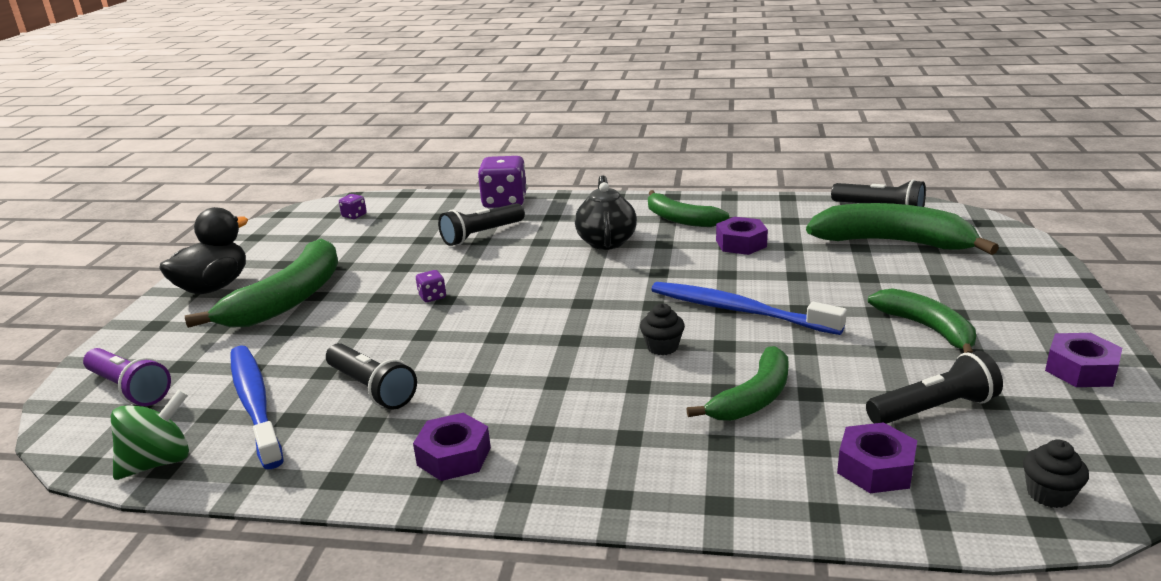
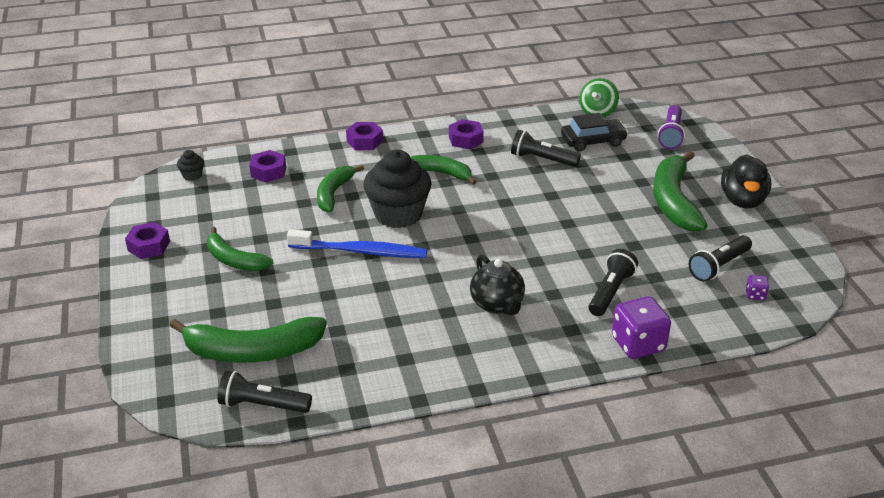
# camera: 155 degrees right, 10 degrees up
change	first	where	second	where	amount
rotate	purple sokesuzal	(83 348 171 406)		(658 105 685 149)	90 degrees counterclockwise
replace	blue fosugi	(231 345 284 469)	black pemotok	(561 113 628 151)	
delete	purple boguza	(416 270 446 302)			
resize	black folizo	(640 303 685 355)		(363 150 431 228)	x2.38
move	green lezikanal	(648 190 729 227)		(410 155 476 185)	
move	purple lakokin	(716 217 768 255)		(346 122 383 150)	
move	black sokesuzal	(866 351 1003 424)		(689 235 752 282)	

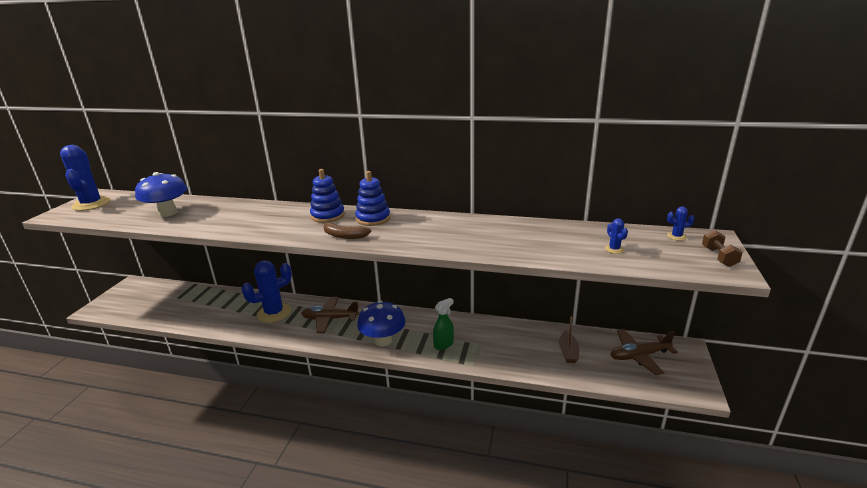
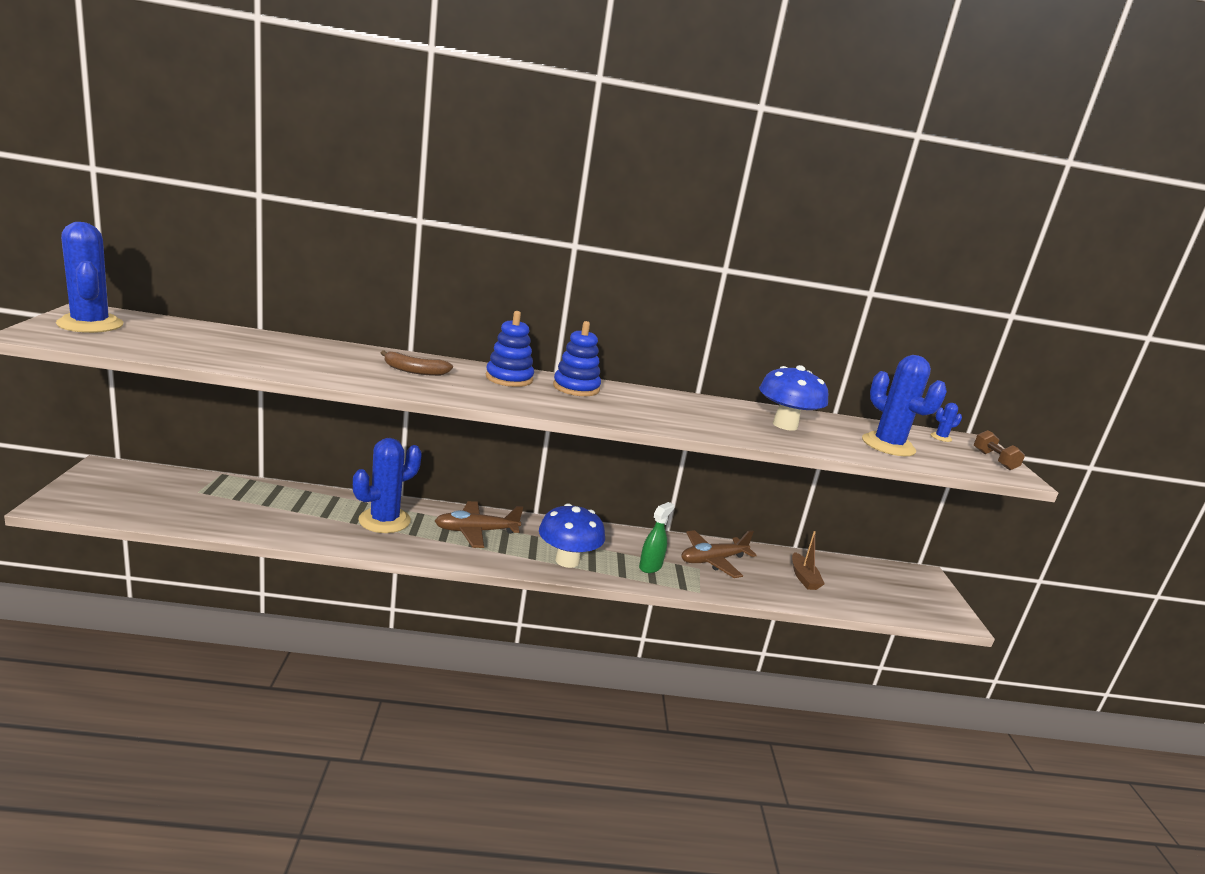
# camera: 20 degrees left, 5 degrees down
change	first	where	second	where	amount
move	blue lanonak	(135 172 188 217)		(759 365 828 431)	
move	brown lezikanal	(323 221 371 239)		(381 350 453 376)	
resize	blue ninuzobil	(605 218 628 254)		(862 355 947 456)	x2.38
move	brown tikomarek	(611 329 678 375)		(681 530 757 578)	

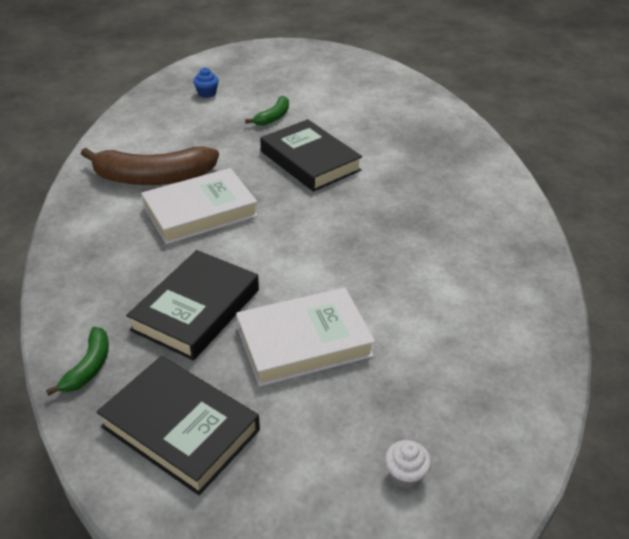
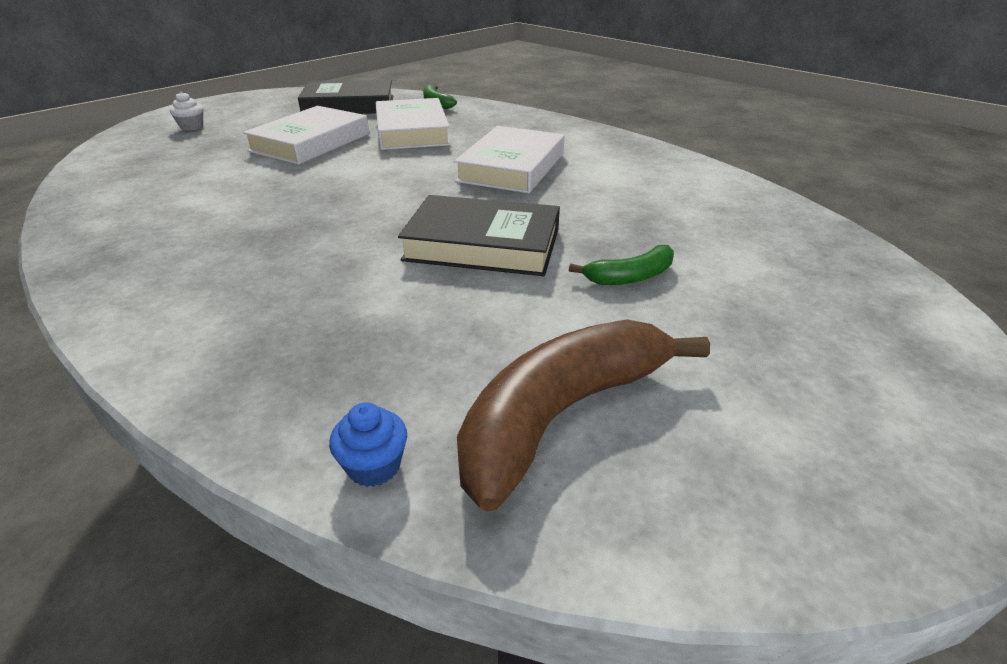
# camera: 140 degrees right, 5 degrees down
change	first	where	second	where	amount
move	brown lezikanal	(81 146 219 185)		(457 319 710 512)	
recolor	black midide	(126 250 259 361)	white midide	(376 98 451 150)	
move	blue folizo	(193 67 219 98)		(329 402 407 487)	
rotate	green lezikanal	(245 96 289 126)		(569 245 674 285)	105 degrees counterclockwise

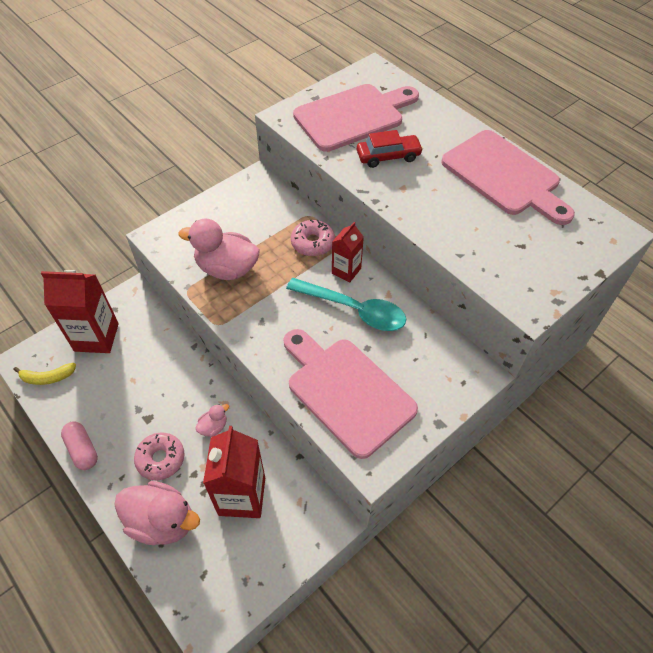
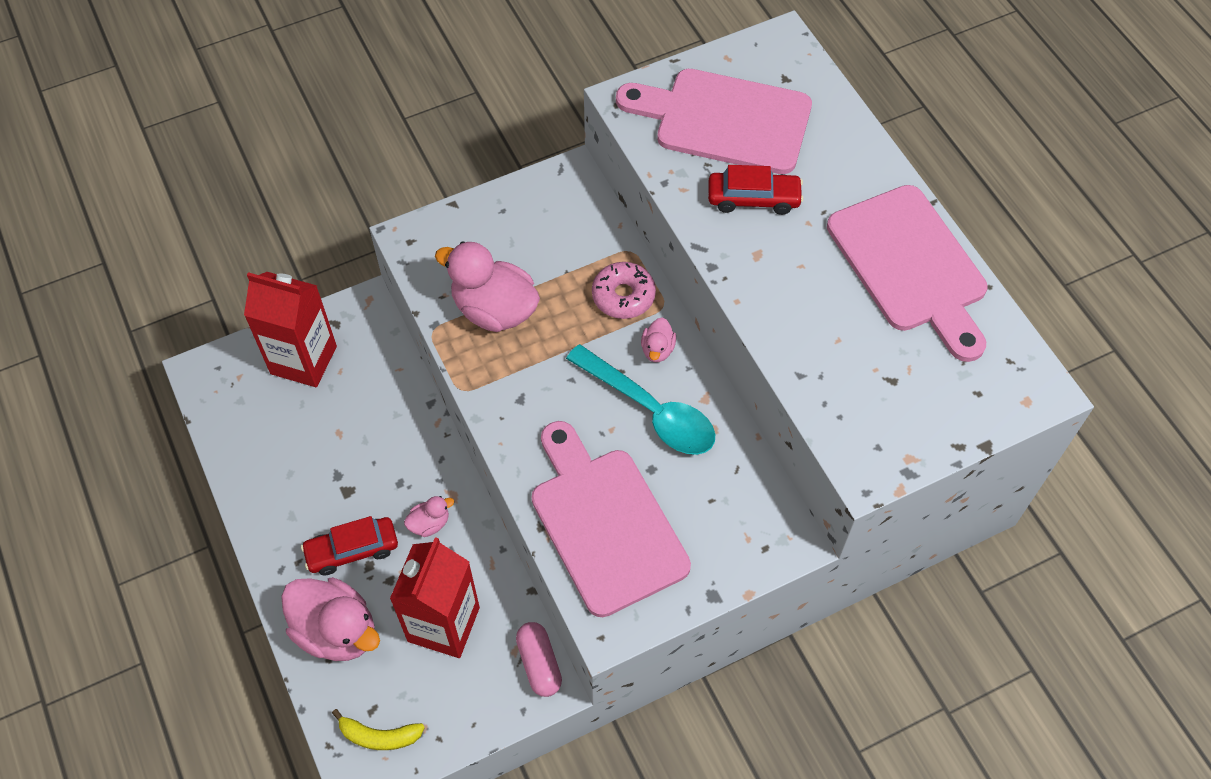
# camera: 15 degrees right, 5 degrees up
change	first	where	second	where	amount
move	yellow lezikanal	(14 363 76 385)		(332 709 425 750)	
move	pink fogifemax	(61 421 98 470)		(516 622 562 697)	
replace	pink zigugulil	(134 432 184 480)	red pemotok	(301 516 398 575)	
rotate	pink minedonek	(293 84 419 152)		(616 69 812 174)	150 degrees counterclockwise
replace	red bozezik	(332 222 364 283)	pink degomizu	(641 317 676 362)	

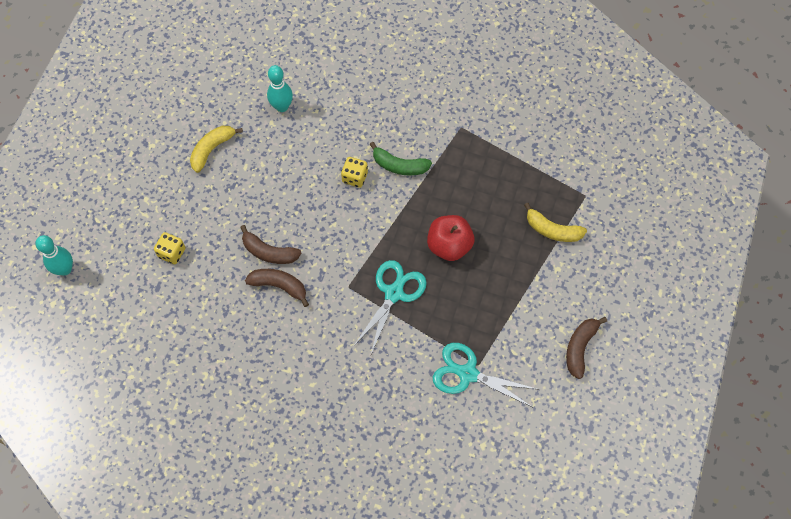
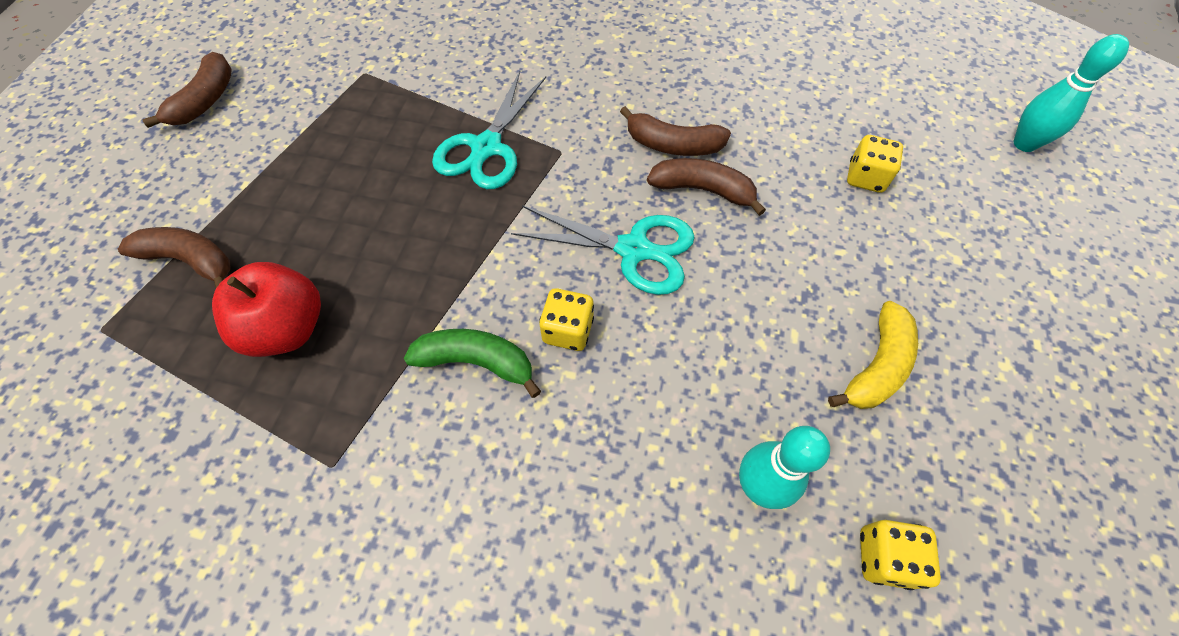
# camera: 175 degrees right, 5 degrees down
change	first	where	second	where	amount
move	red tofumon	(427 215 474 261)		(212 262 321 357)	
move	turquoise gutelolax	(433 343 537 407)		(511 205 695 295)	
recolor	yellow lezikanal	(524 202 587 242)	brown lezikanal	(118 227 231 288)	
insert			yellow boguza	(860 520 941 590)	

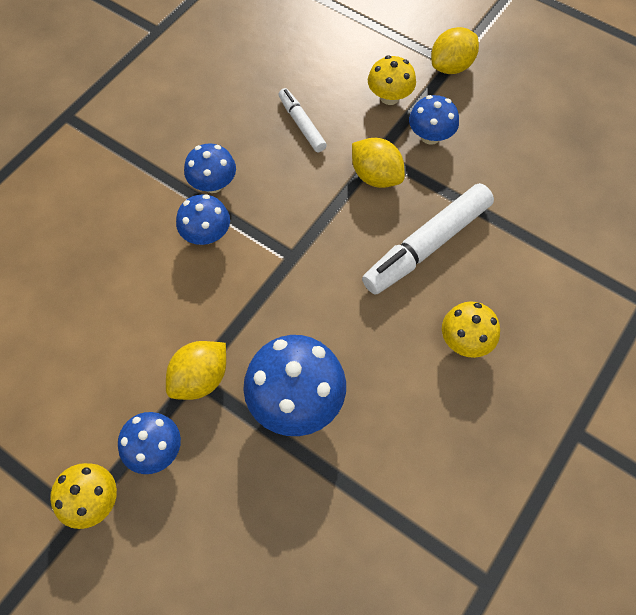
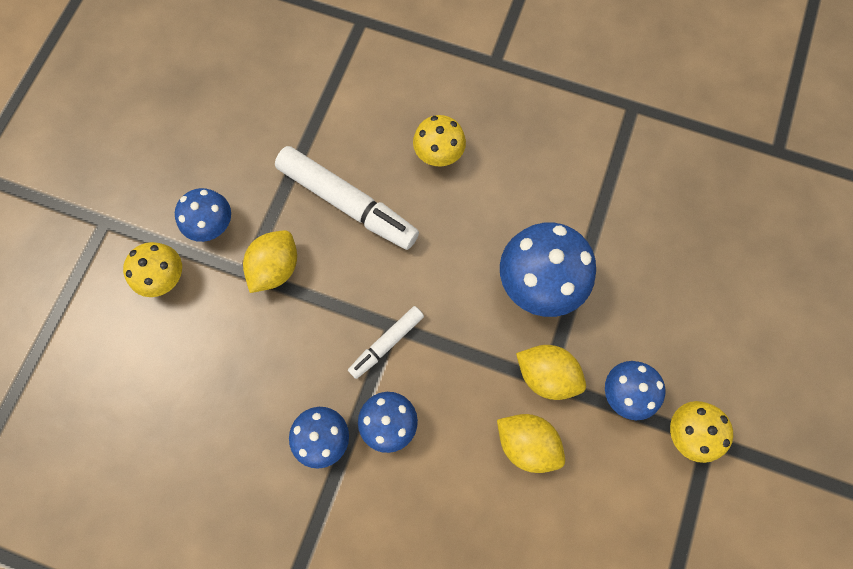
# camera: 105 degrees left, 10 degrees up
change	first	where	second	where	amount
move	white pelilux	(278 88 327 152)		(348 306 424 379)	
move	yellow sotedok	(431 27 479 74)		(497 414 565 473)	

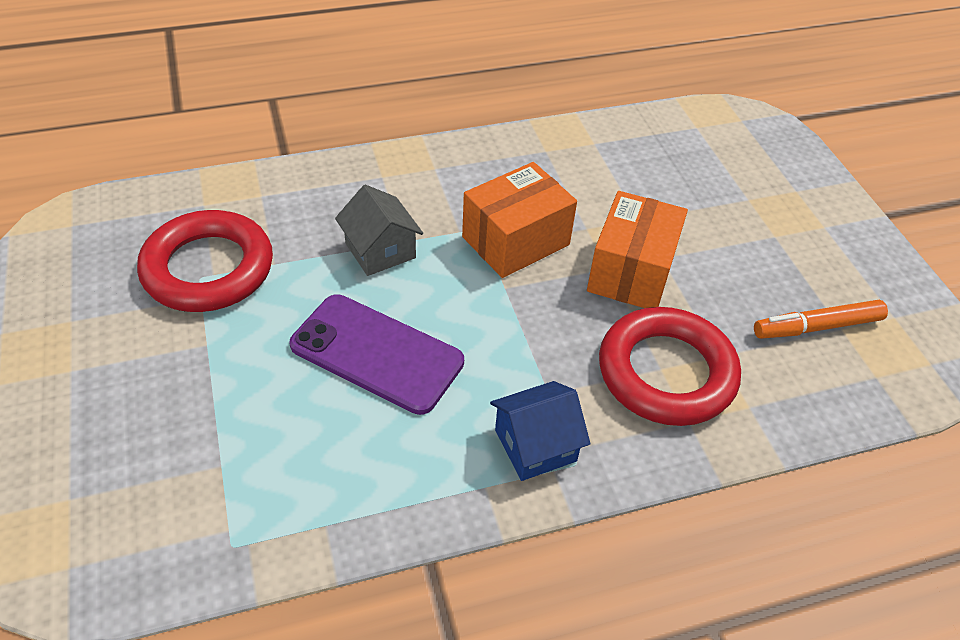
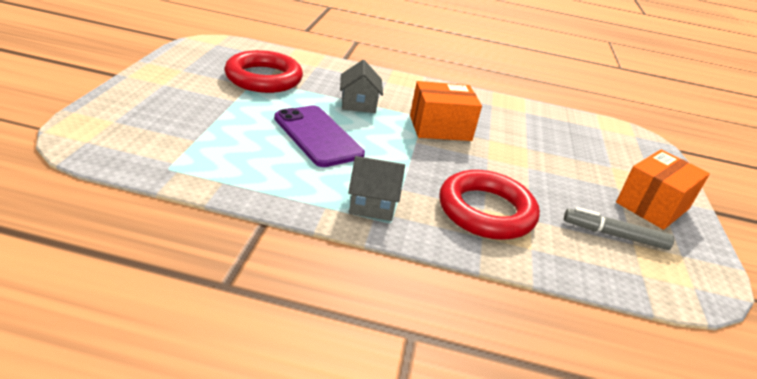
# camera: 25 degrees right, 15 degrees down
change	first	where	second	where	amount
recolor	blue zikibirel	(490 381 590 481)	grey zikibirel	(348 156 405 221)	
move	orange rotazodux	(587 191 688 308)		(616 150 710 230)	
recolor	orange pelilux	(754 300 888 339)	grey pelilux	(564 207 674 250)	

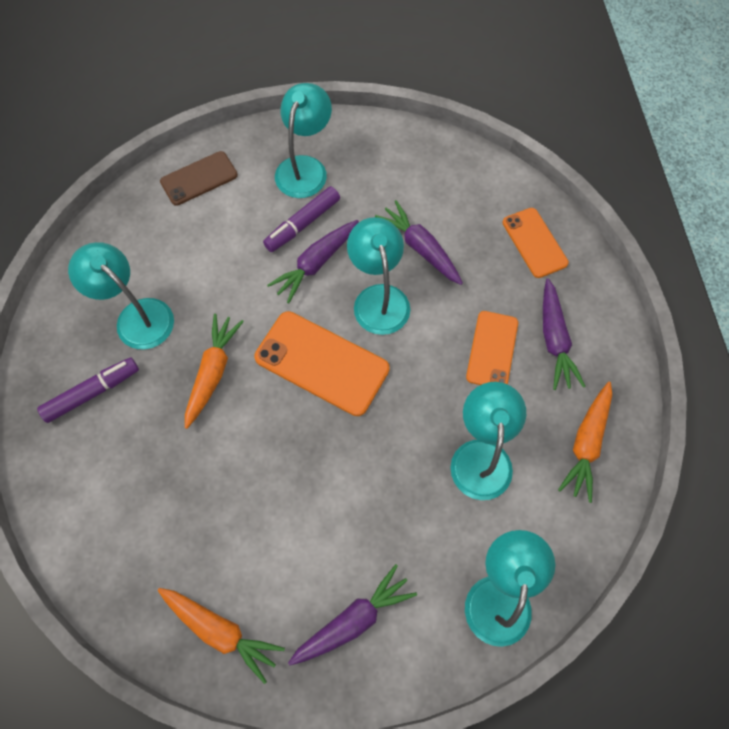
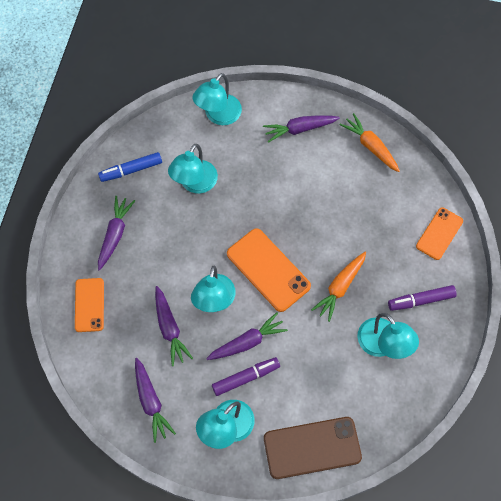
# camera: 160 degrees left, 0 degrees up
change	first	where	second	where	amount
resize	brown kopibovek	(160 151 238 206)		(264 417 362 479)	x1.58
move	orange kopibovek	(466 311 518 385)		(416 207 463 260)	
replace	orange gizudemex	(558 382 612 503)	blue pelilux	(98 152 162 182)	
insert			purple gizudemex	(135 358 176 443)	

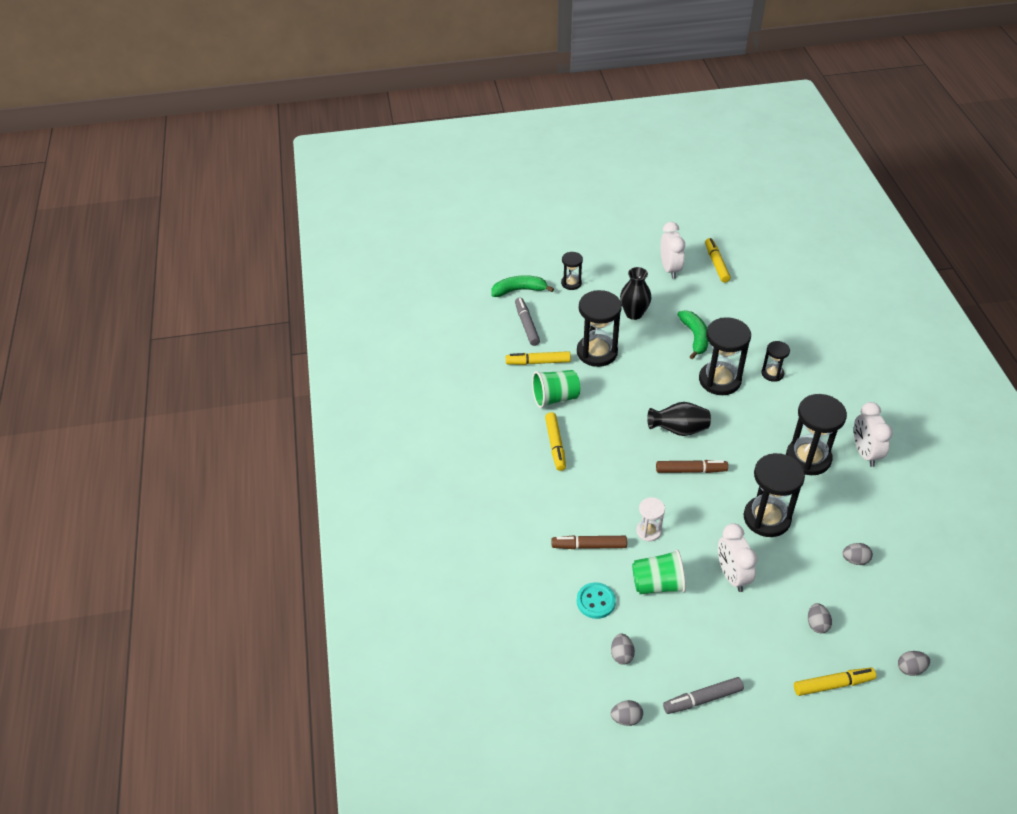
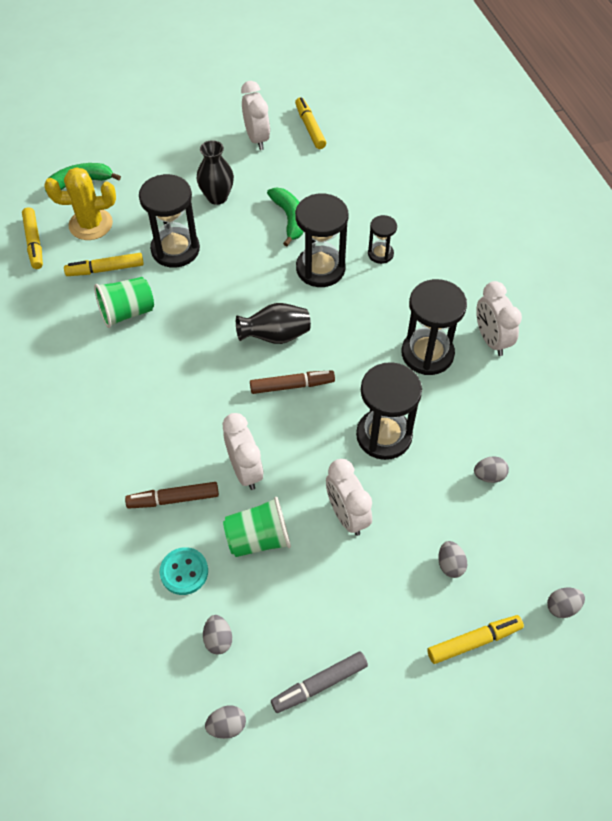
# camera: 10 degrees left, 10 degrees up
change	first	where	second	where	amount
replace	grey pelilux	(515 298 540 346)	yellow ninuzobil	(44 167 116 240)	
move	yellow pelilux	(545 412 566 471)		(22 207 43 269)	
delete	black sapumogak	(561 252 583 290)			
replace	white sapumogak	(636 497 665 542)	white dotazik	(223 413 263 490)	

